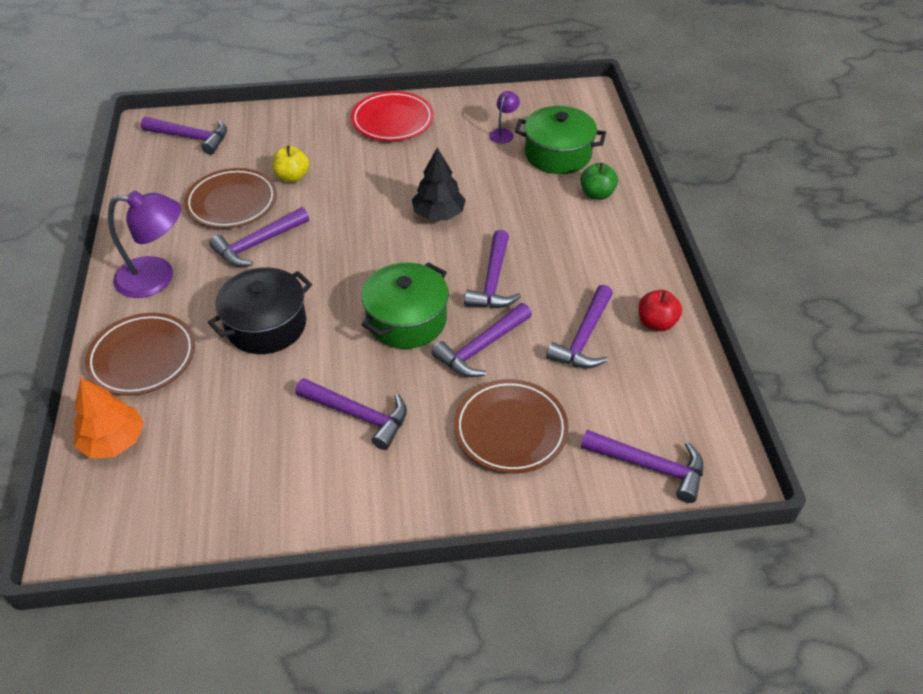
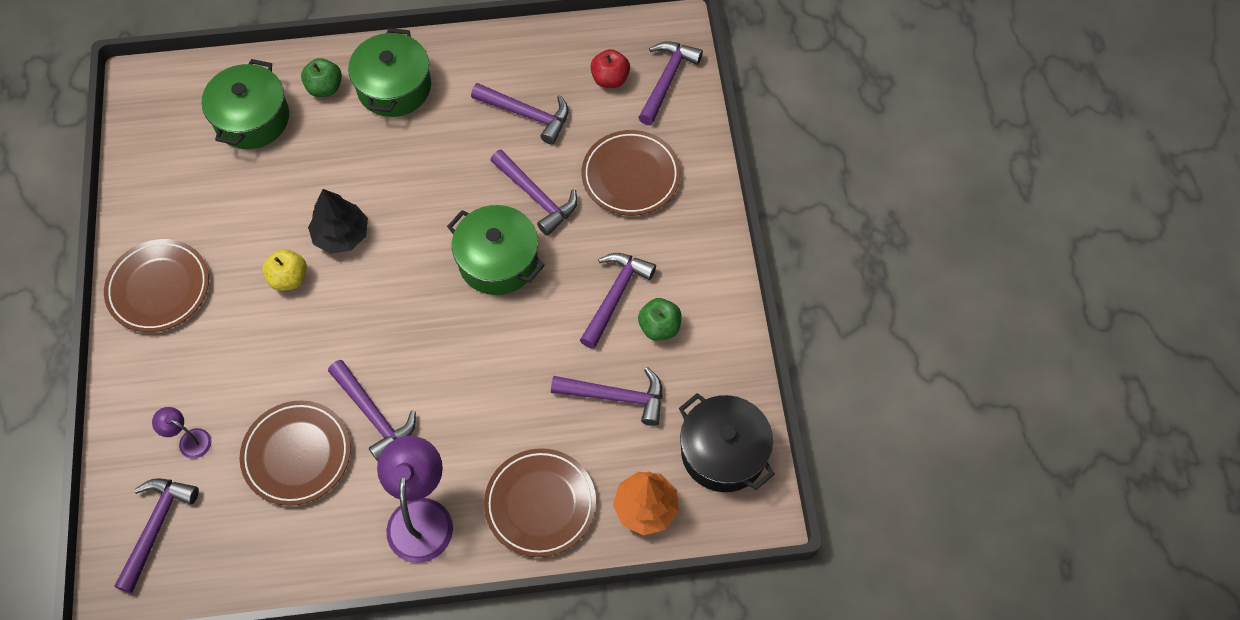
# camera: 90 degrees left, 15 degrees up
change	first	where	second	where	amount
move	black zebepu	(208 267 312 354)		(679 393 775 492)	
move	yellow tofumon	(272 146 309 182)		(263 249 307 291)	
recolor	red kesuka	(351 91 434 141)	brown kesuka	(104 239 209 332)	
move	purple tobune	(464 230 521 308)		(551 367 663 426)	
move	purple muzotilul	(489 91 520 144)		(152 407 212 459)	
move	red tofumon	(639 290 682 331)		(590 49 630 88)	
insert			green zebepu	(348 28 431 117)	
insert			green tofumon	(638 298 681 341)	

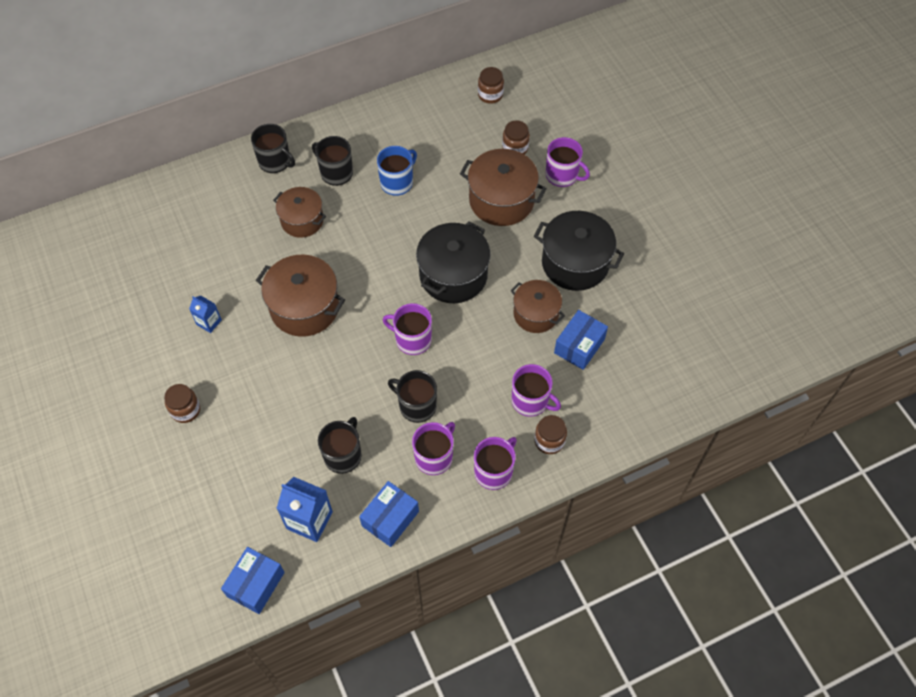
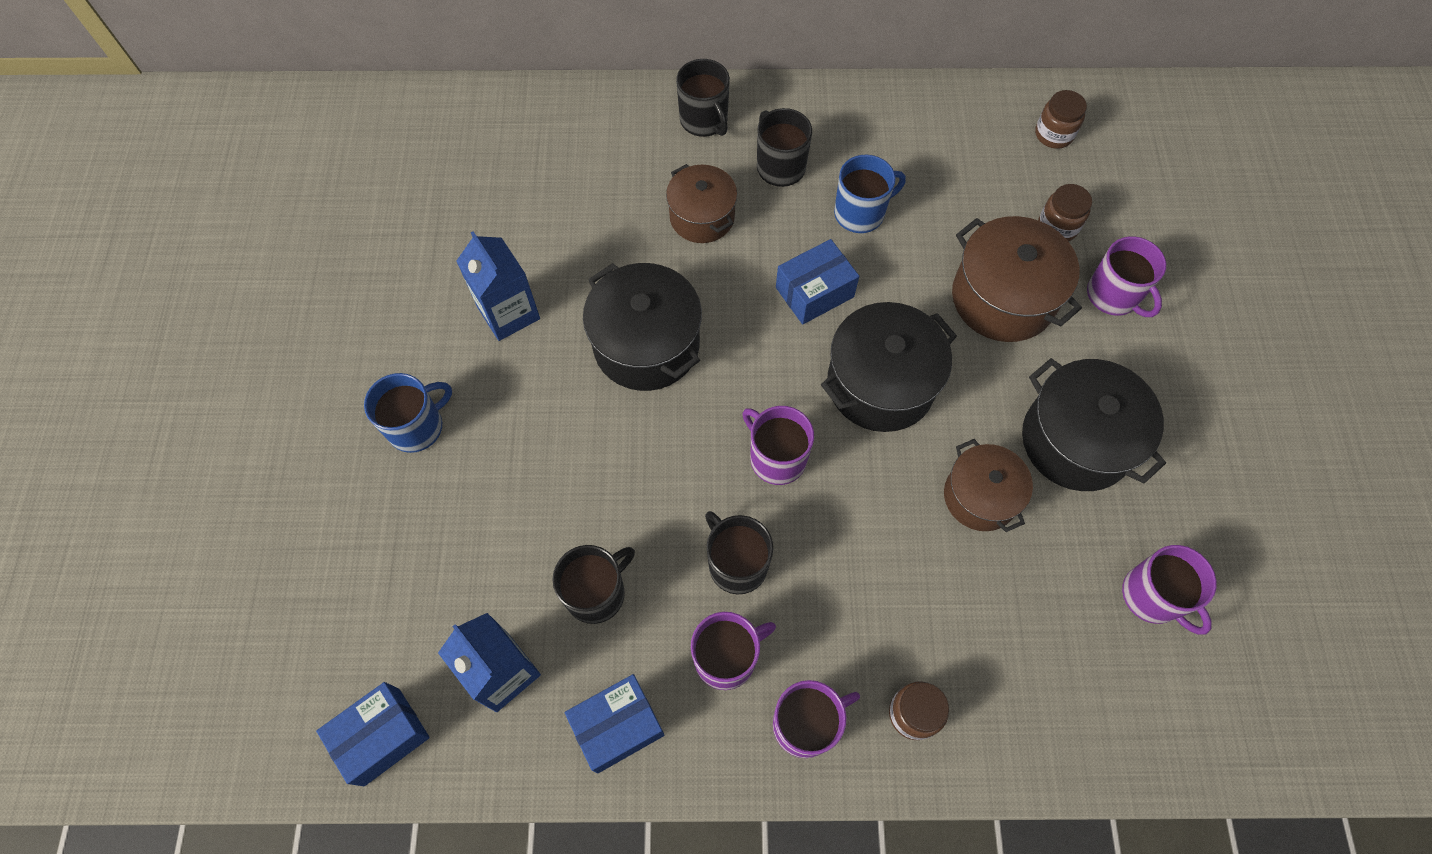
# camera: 25 degrees right, 5 degrees up
change	first	where	second	where	amount
replace	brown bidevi	(164 384 200 423)	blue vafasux	(364 373 452 453)	
resize	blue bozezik	(189 296 222 333)		(456 231 540 341)	x1.74
recolor	brown zebepu	(256 255 345 337)	black zebepu	(583 263 702 391)	
move	purple vafasux	(512 364 561 417)		(1122 545 1217 635)	
move	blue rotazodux	(554 310 608 370)		(776 239 859 324)	

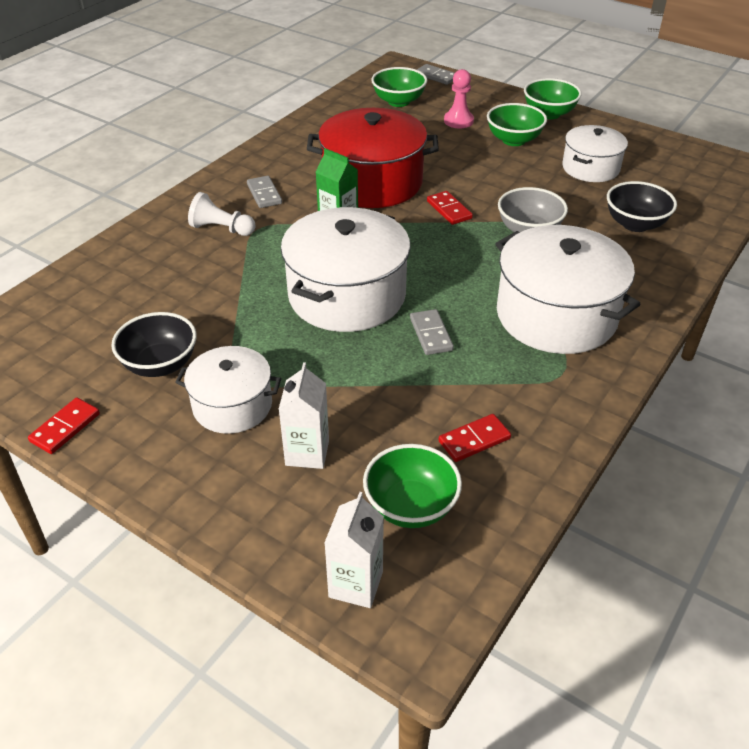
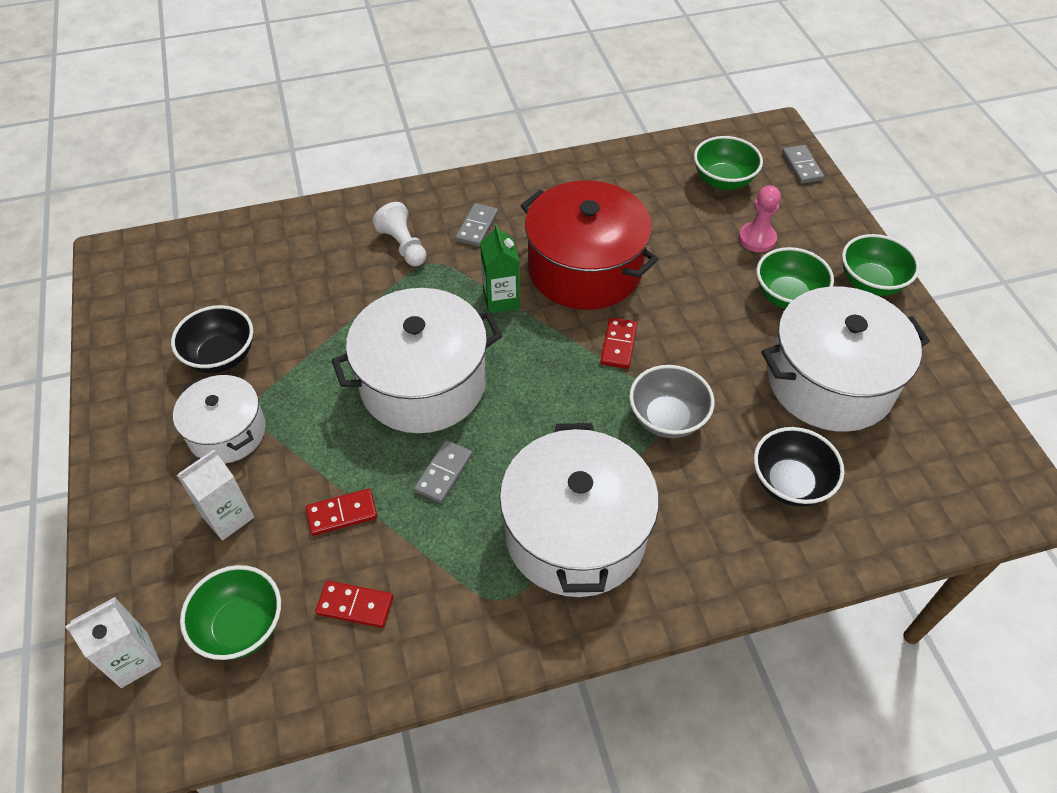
# camera: 40 degrees right, 10 degrees up
change	first	where	second	where	amount
move	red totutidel	(28 397 100 454)		(306 489 377 536)	
resize	white zebepu	(562 125 628 182)		(762 286 930 432)	x1.70

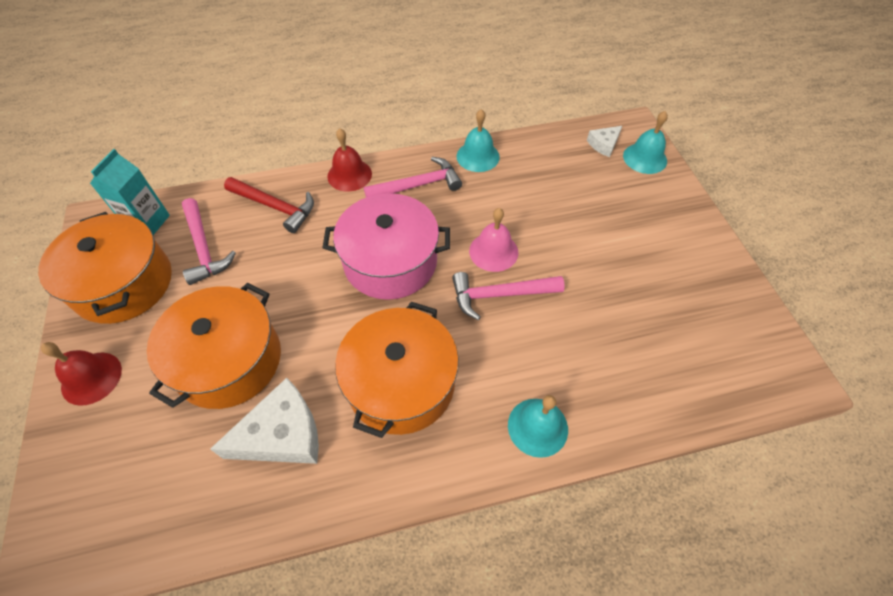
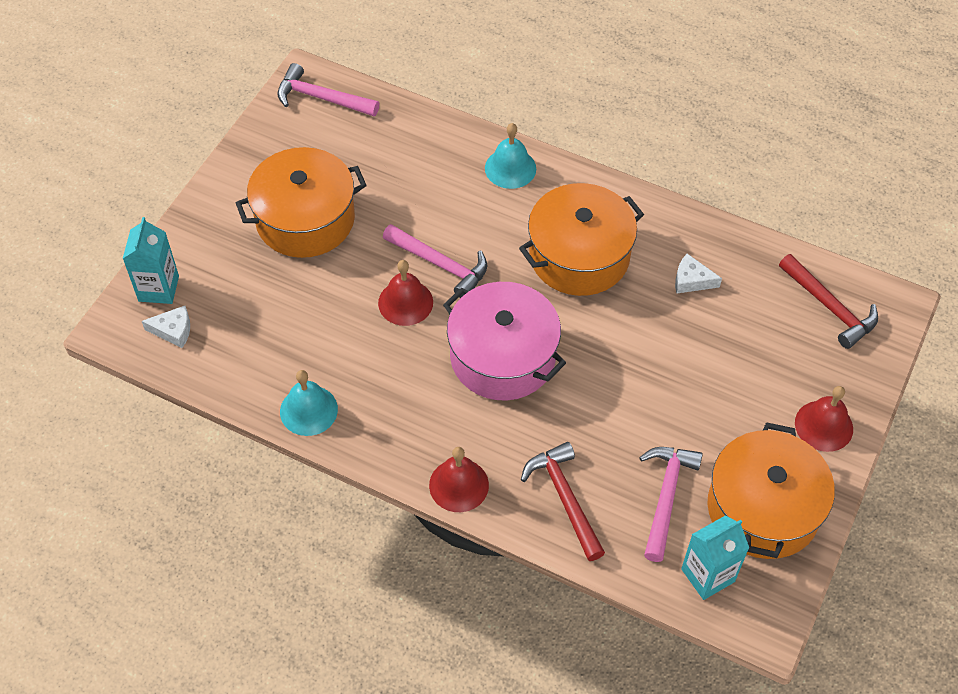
# camera: 140 degrees left, 0 degrees up
change	first	where	second	where	amount
move	orange zebepu	(147 283 281 409)		(236 147 367 258)	
resize	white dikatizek	(210 378 319 464)		(675 254 722 294)	x0.53
move	pink tobune	(364 157 462 197)		(278 63 379 116)	
recolor	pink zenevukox	(469 208 518 272)	red zenevukox	(378 260 433 326)	
replace	turquoise zenevukox	(623 111 668 174)	turquoise bozezik	(123 217 179 304)	
insert			red tobune	(779 254 878 349)	

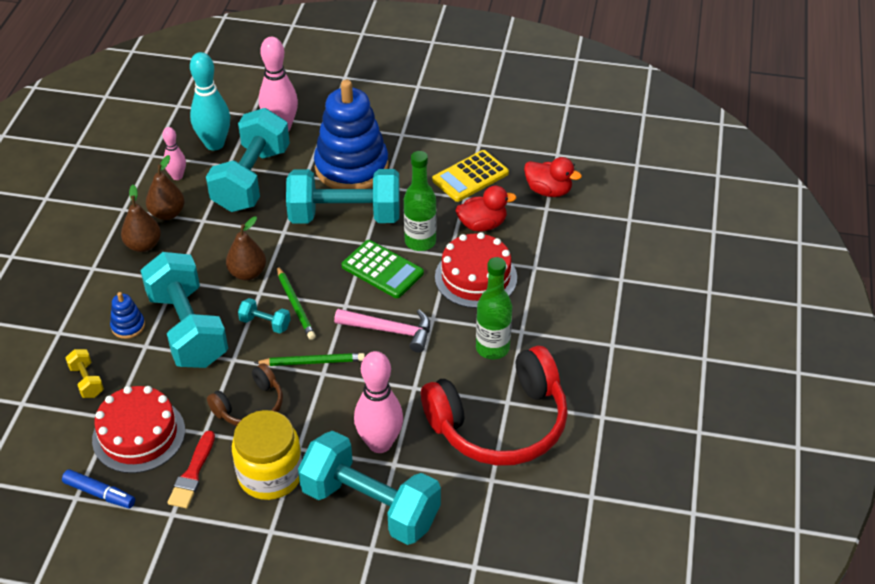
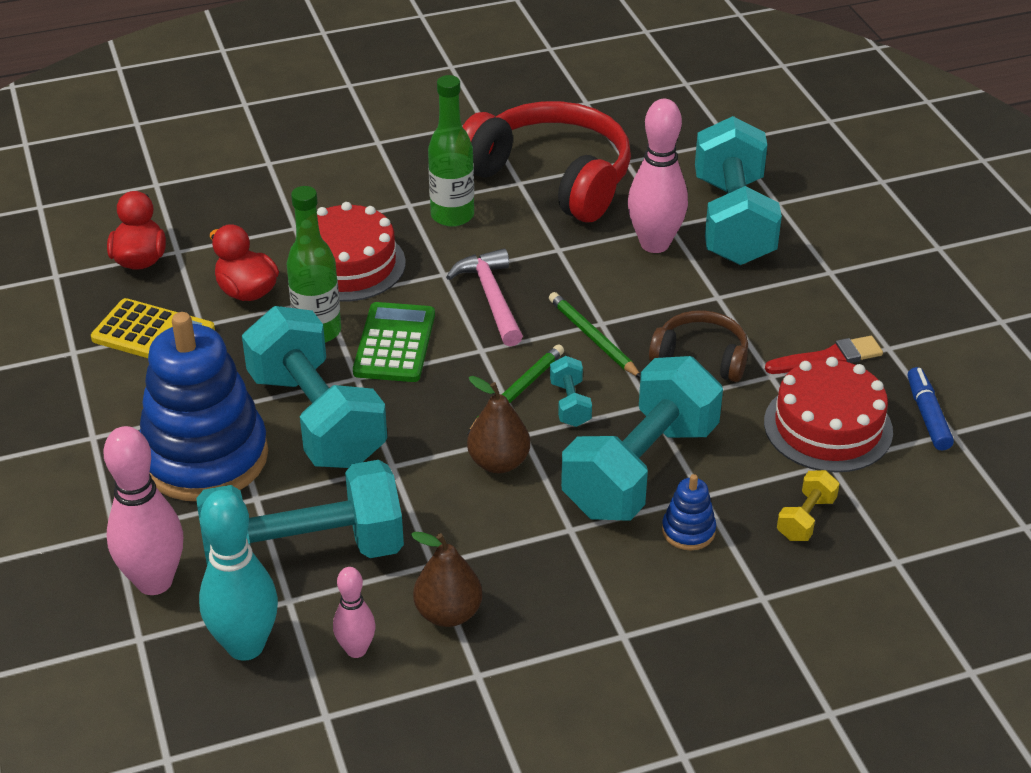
# camera: 120 degrees left, 5 degrees down
change	first	where	second	where	amount
delete	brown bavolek	(121 185 161 252)			
delete	yellow bidevi	(232 410 302 500)			

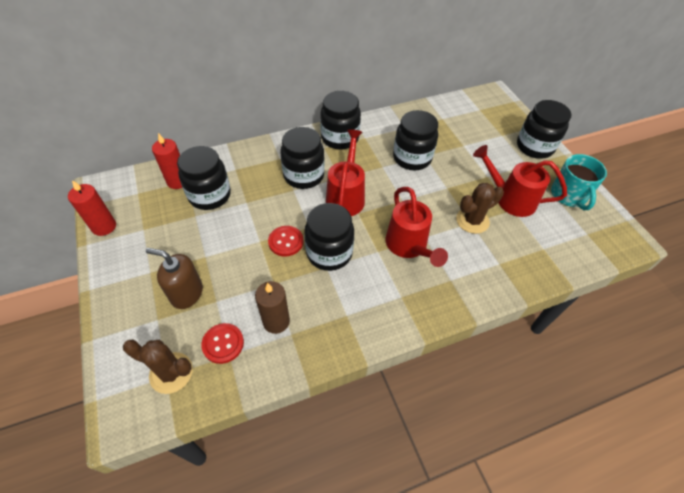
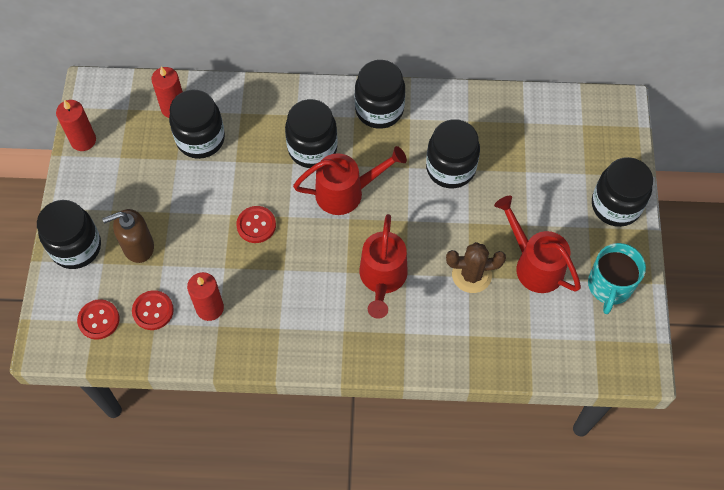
# camera: 25 degrees right, 10 degrees up
change	first	where	second	where	amount
replace	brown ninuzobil	(123 340 193 394)	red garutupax	(77 299 119 340)	
rotate	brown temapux	(146 248 203 309)		(102 209 154 263)	60 degrees counterclockwise
recolor	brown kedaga	(255 281 290 334)	red kedaga	(187 272 224 321)	
move	black bidevi	(304 203 354 271)		(37 200 101 269)	
rotate	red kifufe	(326 129 365 216)		(293 146 407 215)	45 degrees clockwise

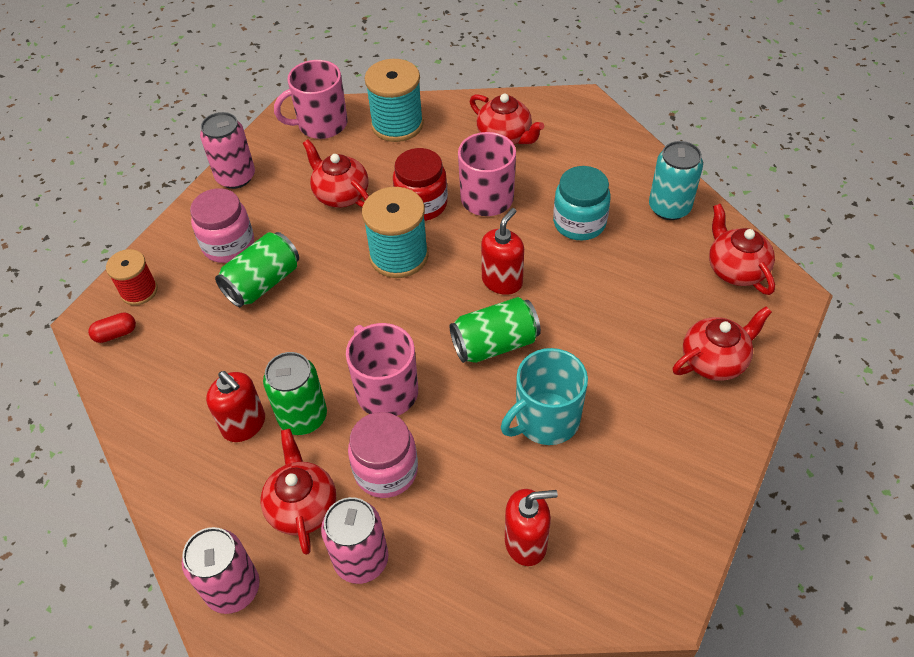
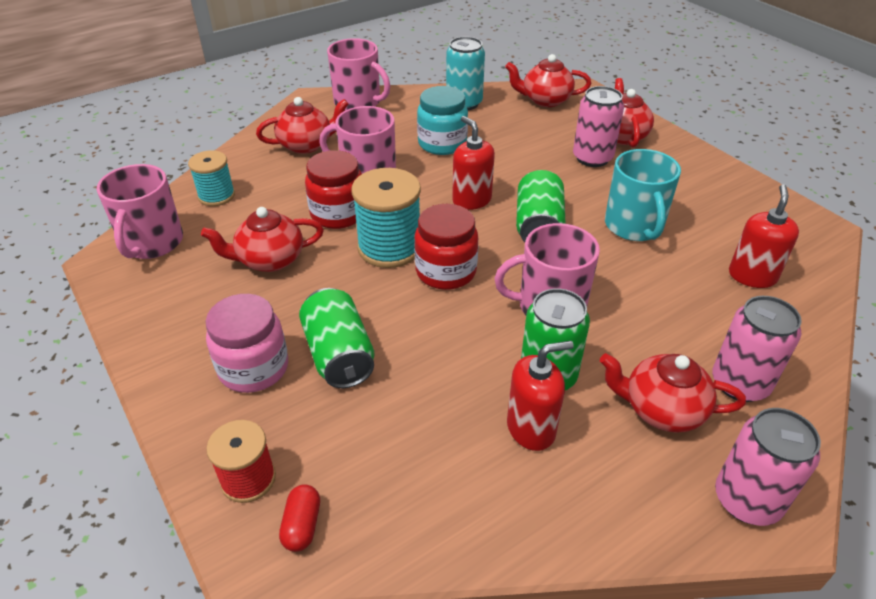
# camera: 65 degrees left, 10 degrees down
change	first	where	second	where	amount
move	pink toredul	(200 112 255 189)		(573 86 624 167)	
delete	pink bidevi	(348 412 418 498)			
resize	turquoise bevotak	(365 59 424 142)		(188 150 235 206)	x0.62
insert			pink vafasux	(327 38 390 111)	
insert			red bidevi	(414 204 478 290)	

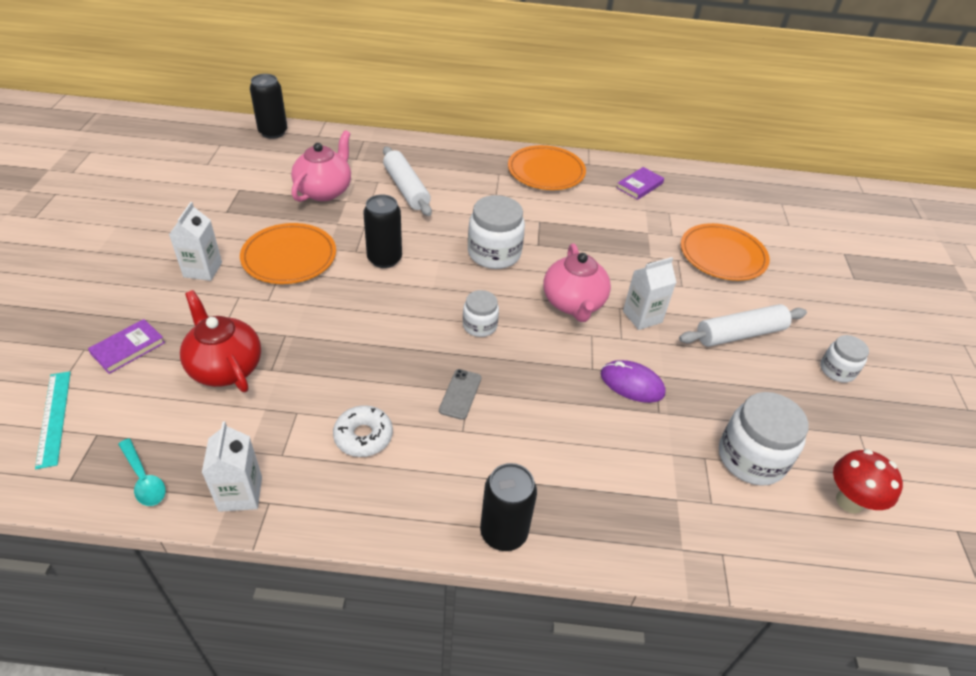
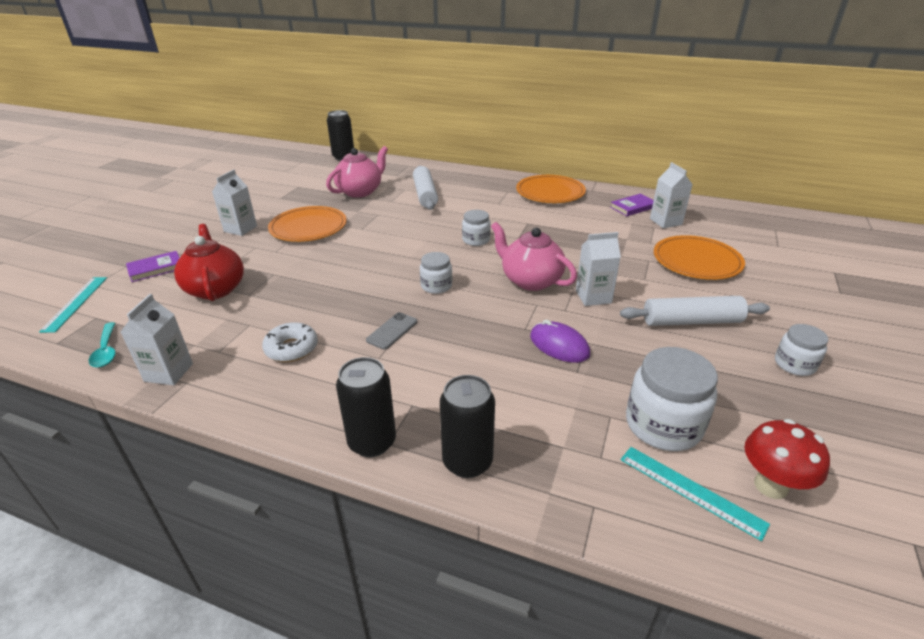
# camera: 20 degrees right, 10 degrees down
change	first	where	second	where	amount
move	black toredul	(363 195 402 268)		(440 375 495 478)	
resize	white bidevi	(468 195 525 269)		(462 210 491 246)	x0.58
rotate	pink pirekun	(544 243 611 322)		(491 222 577 291)	120 degrees clockwise
insert			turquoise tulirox	(621 447 770 541)	
insert			white bozezik	(650 162 693 228)	

